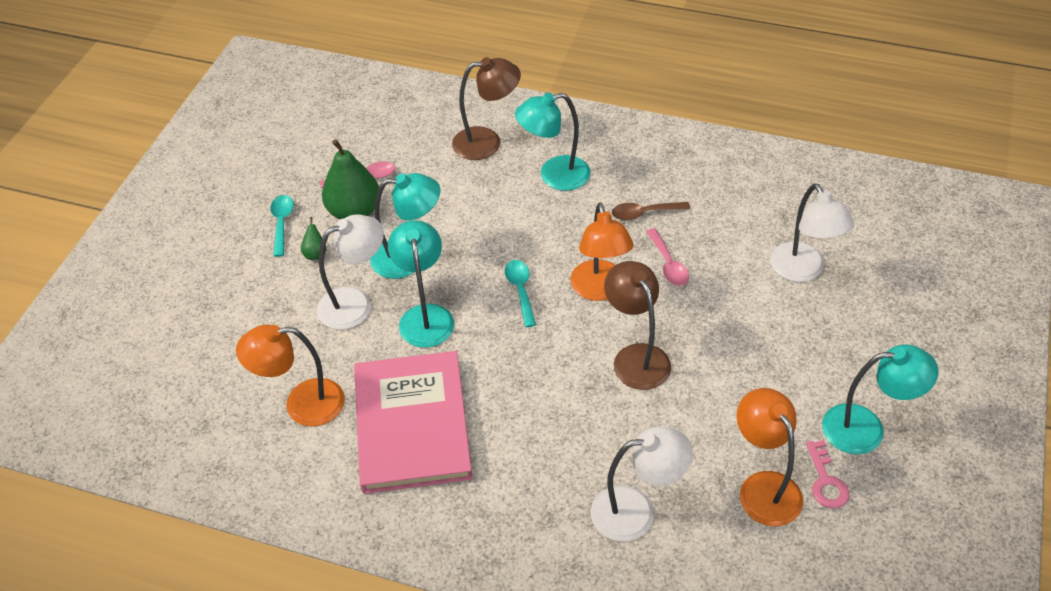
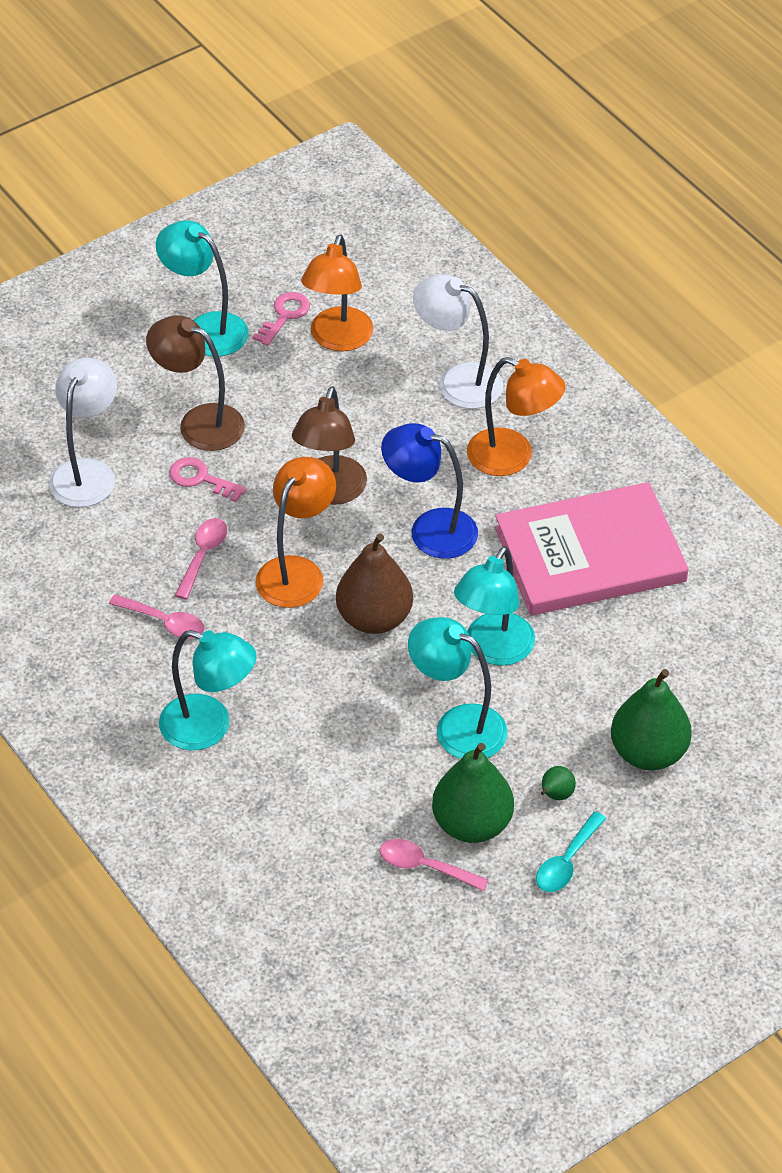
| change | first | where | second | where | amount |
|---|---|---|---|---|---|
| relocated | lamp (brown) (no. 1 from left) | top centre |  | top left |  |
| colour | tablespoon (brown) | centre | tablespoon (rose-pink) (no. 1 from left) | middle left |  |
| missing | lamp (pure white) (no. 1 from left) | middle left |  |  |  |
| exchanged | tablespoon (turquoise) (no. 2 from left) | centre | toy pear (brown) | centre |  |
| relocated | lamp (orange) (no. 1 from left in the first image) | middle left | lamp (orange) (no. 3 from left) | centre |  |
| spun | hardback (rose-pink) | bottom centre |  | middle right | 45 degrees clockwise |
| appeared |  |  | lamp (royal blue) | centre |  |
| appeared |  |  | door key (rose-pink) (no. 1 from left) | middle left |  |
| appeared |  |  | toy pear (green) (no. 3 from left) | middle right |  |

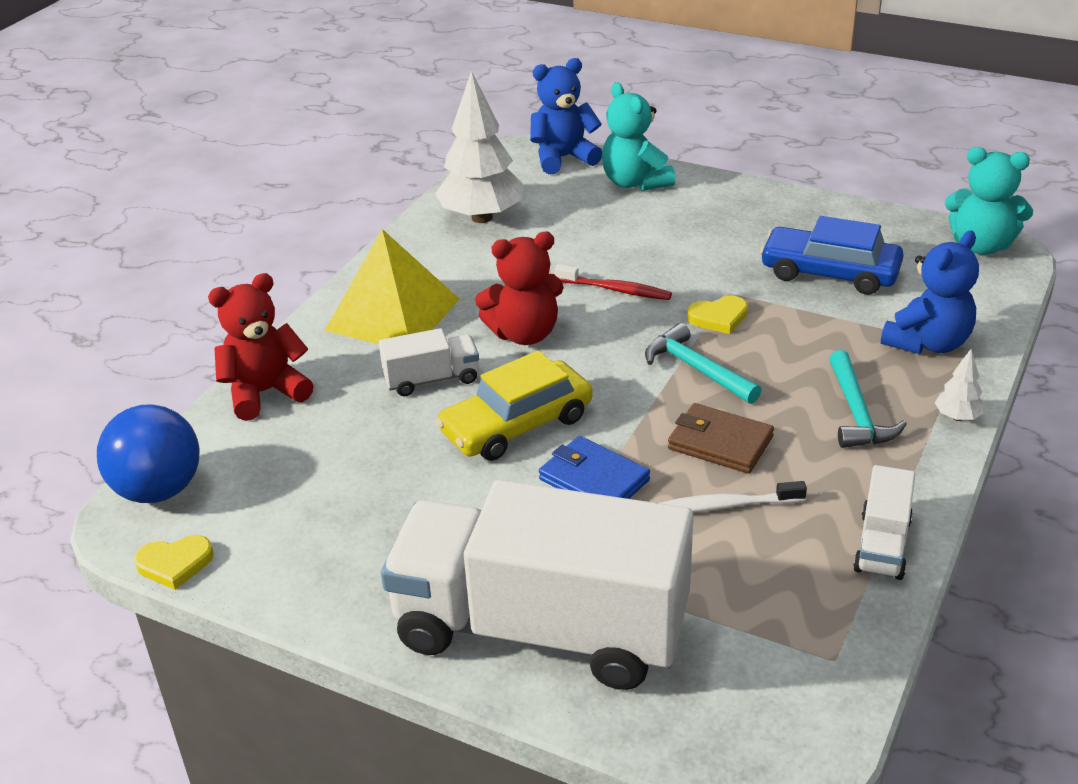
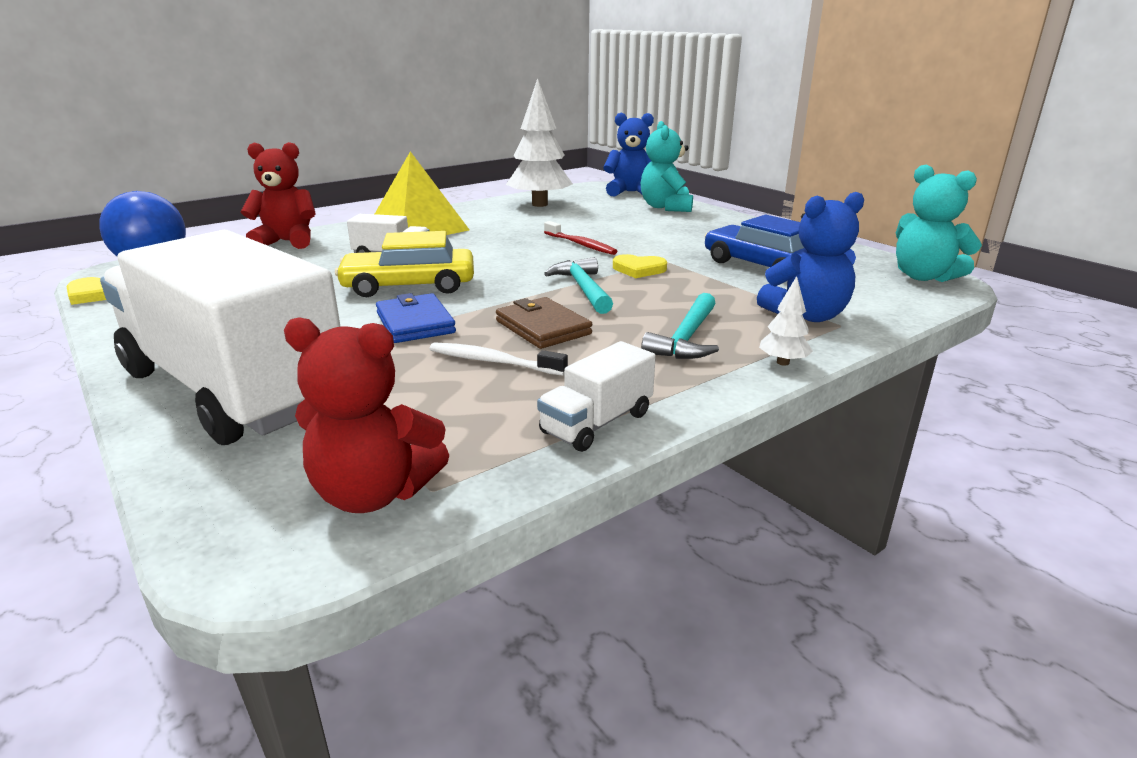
| change | first | where | second | where | amount |
|---|---|---|---|---|---|
| relocated | stuffed bear (crimson) (no. 2 from left) | centre |  | middle left |  |

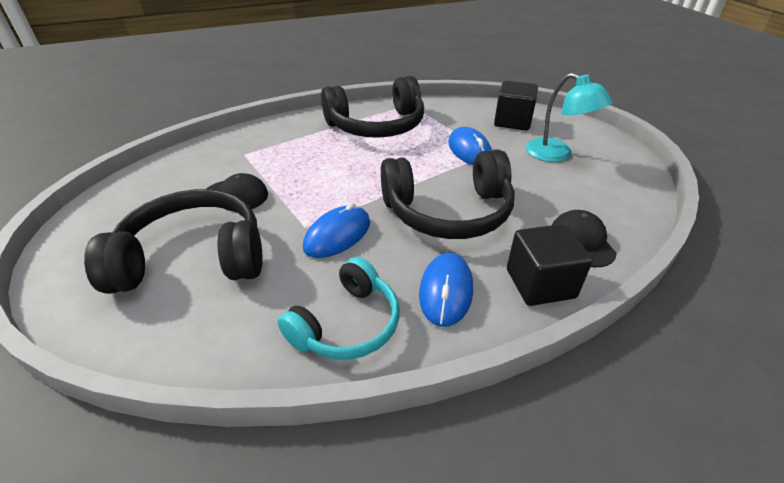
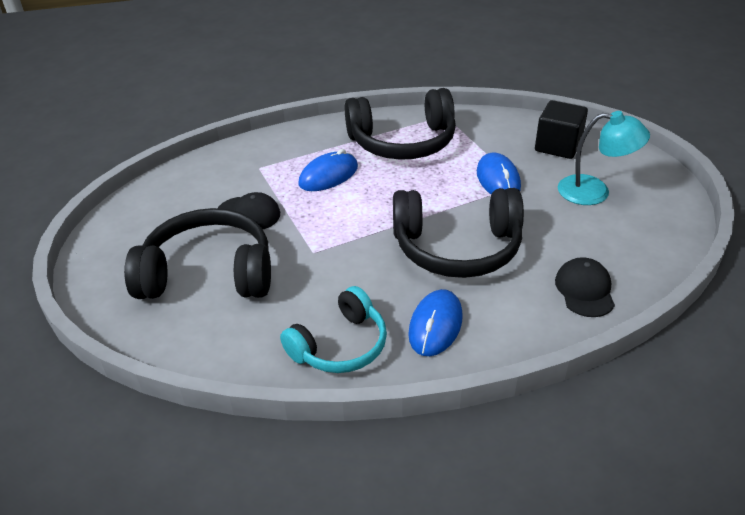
| change | first | where | second | where | amount |
|---|---|---|---|---|---|
| spun | lamp (turquoise) | top right |  | top right | 45 degrees counterclockwise |
| relocated | PC mouse (royal blue) (no. 1 from left) | centre |  | top centre |  |
| missing | solid cube (black) (no. 2 from left) | middle right |  |  |  |

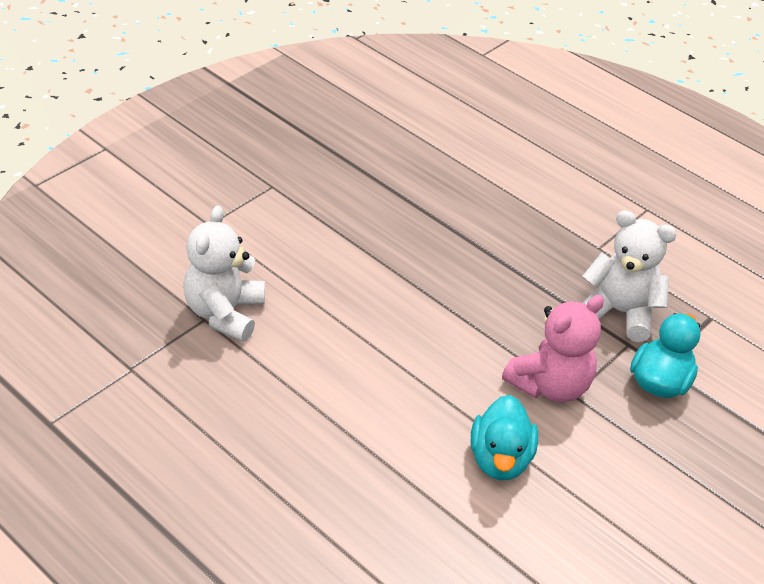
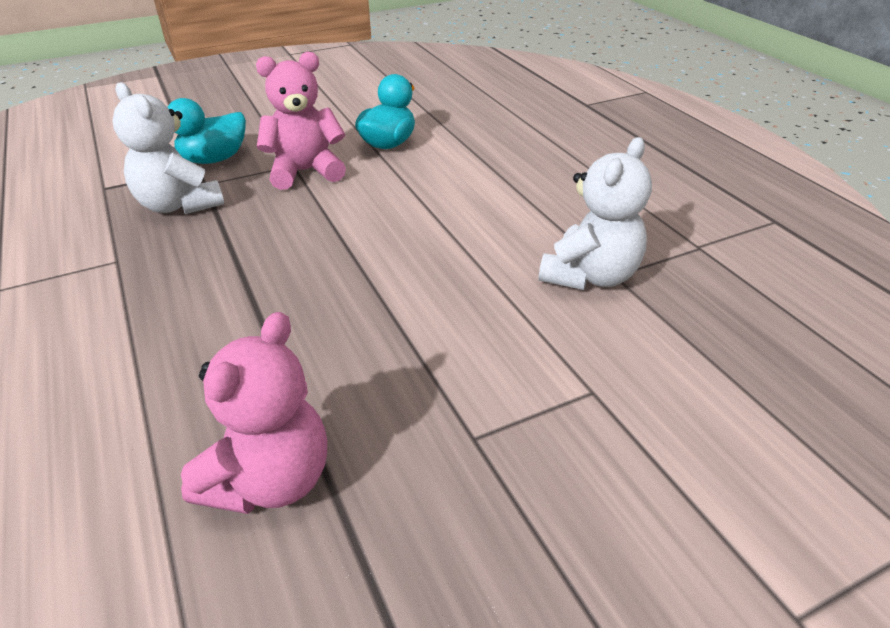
| change | first | where | second | where | amount |
|---|---|---|---|---|---|
| appeared |  |  | stuffed bear (rose-pink) (no. 1 from left) | middle left |  |

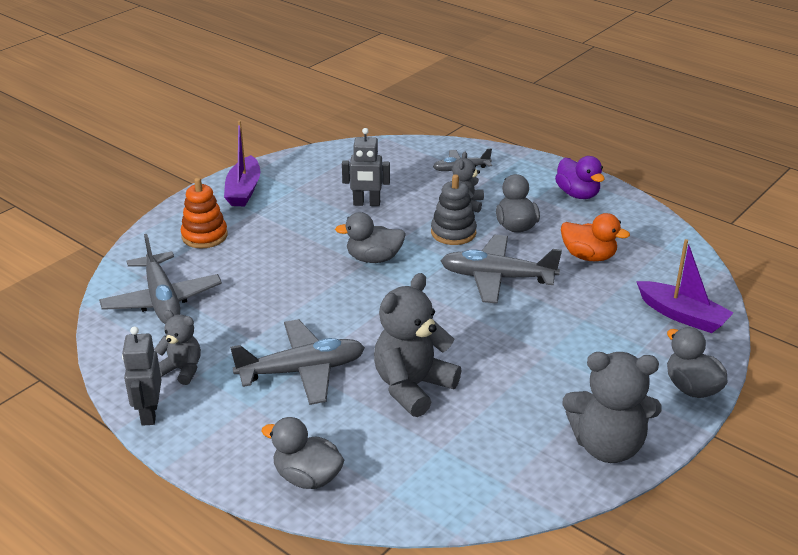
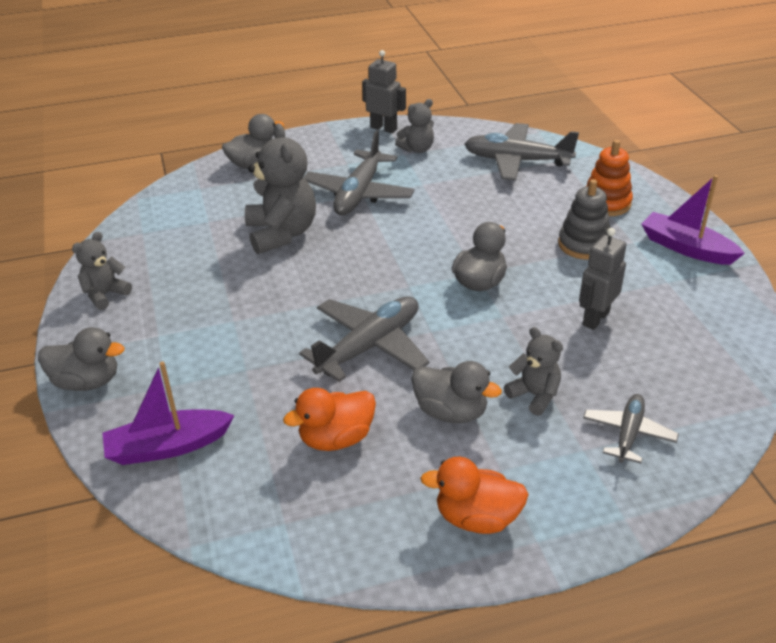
| change | first | where | second | where | amount |
|---|---|---|---|---|---|
| colour | rubber duck (violet) | top right | rubber duck (orange) (no. 2 from left) | bottom centre |  |
| relocated | ring stacker (grey) | centre |  | middle right |  |
| size | stuffed bear (grey) (no. 4 from left in the first image) | bottom right | stuffed bear (grey) (no. 1 from left) | middle left | x0.56 |

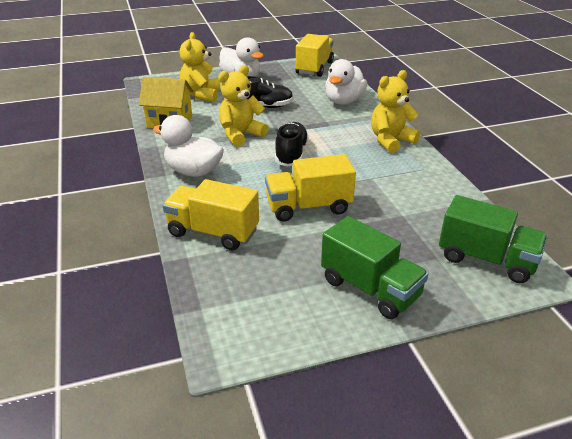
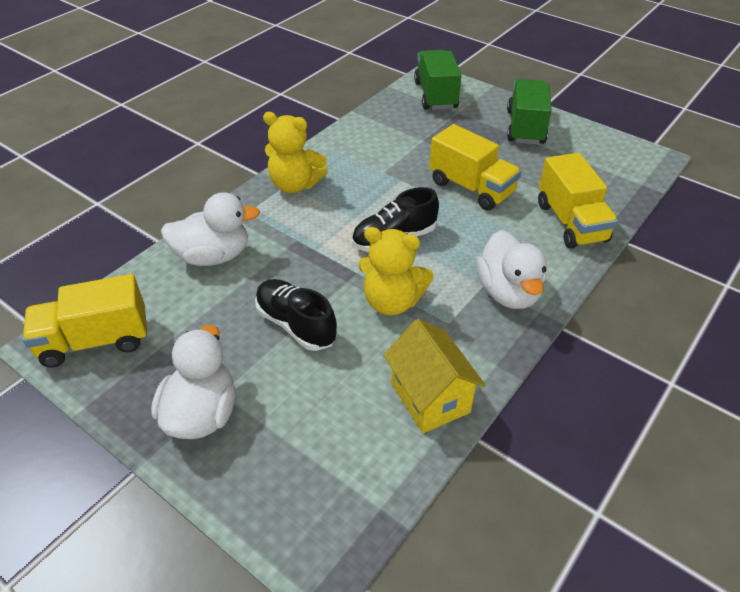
| change | first | where | second | where | amount |
|---|---|---|---|---|---|
| missing | stuffed bear (yellow) (no. 1 from left) | top centre |  |  |  |

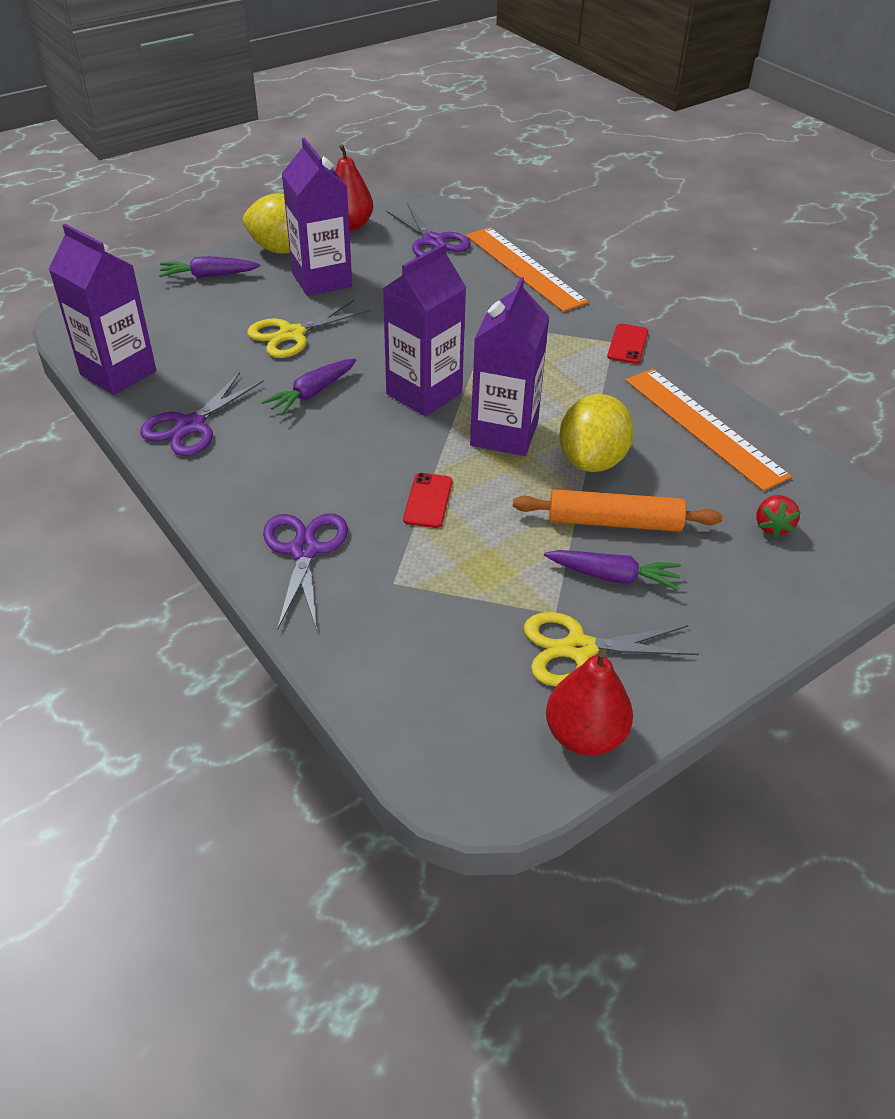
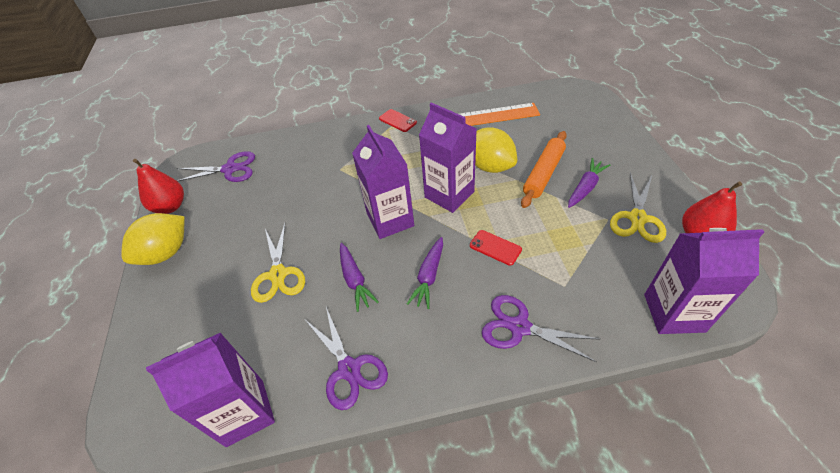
| change | first | where | second | where | amount |
|---|---|---|---|---|---|
| relocated | juice carton (violet) (no. 2 from left in the first image) | top centre | juice carton (violet) (no. 4 from left) | middle right |  |
| missing | measuring stick (orange) (no. 1 from left) | top centre |  |  |  |
| relocated | root vegetable (violet) (no. 1 from left in the first image) | top left | root vegetable (violet) (no. 2 from left) | centre |  |
| missing | berry (crimson) | middle right |  |  |  |

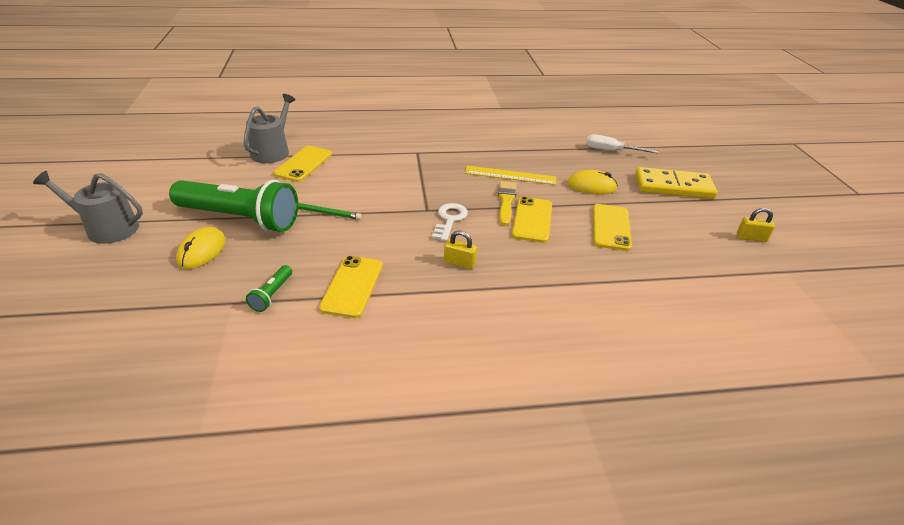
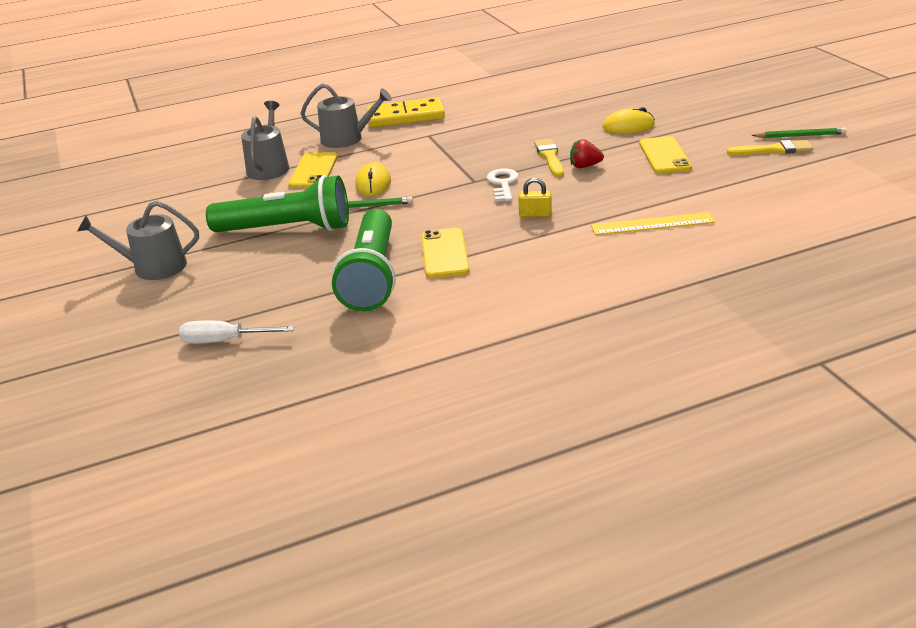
| change | first | where | second | where | amount |
|---|---|---|---|---|---|
| relocated | flat screwdriver (pure white) | top right |  | middle left |  |
| relocated | measuring stick (yellow) | centre |  | middle right |  |
| relocated | domino piece (yellow) | middle right |  | top centre |  |
| exchanged | mobile phone (yellow) (no. 3 from left) | centre | berry (crimson) | top centre |  |
| exchanged | small lock (yellow) (no. 2 from left) | middle right | pencil (green) (no. 2 from left) | top right |  |
| relocated | PC mouse (yellow) (no. 1 from left) | middle left |  | top centre |  |
| size | pocket torch (green) (no. 2 from left) | middle left |  | centre | x2.48 |
| appeared |  |  | watering can (grey) (no. 3 from left) | top centre |  |
| appeared |  |  | paintbrush (yellow) (no. 2 from left) | top right |  |

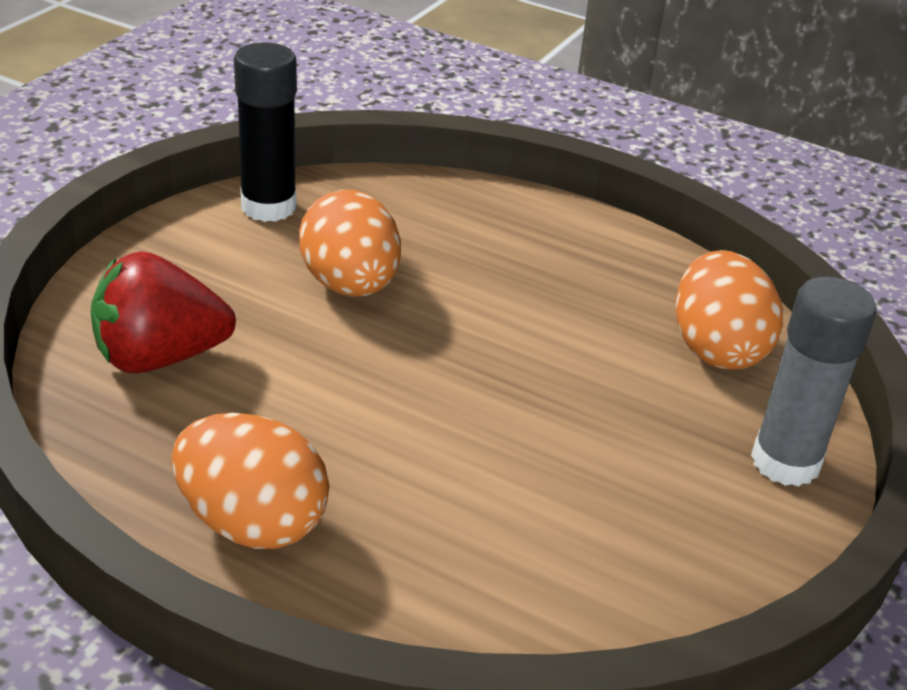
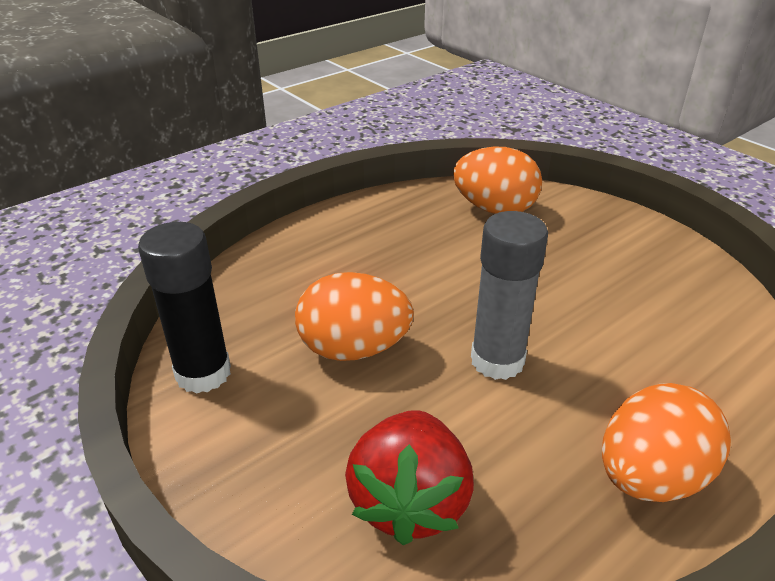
| change | first | where | second | where | amount |
|---|---|---|---|---|---|
| relocated | stick of glue (grey) | middle right |  | centre |  |

